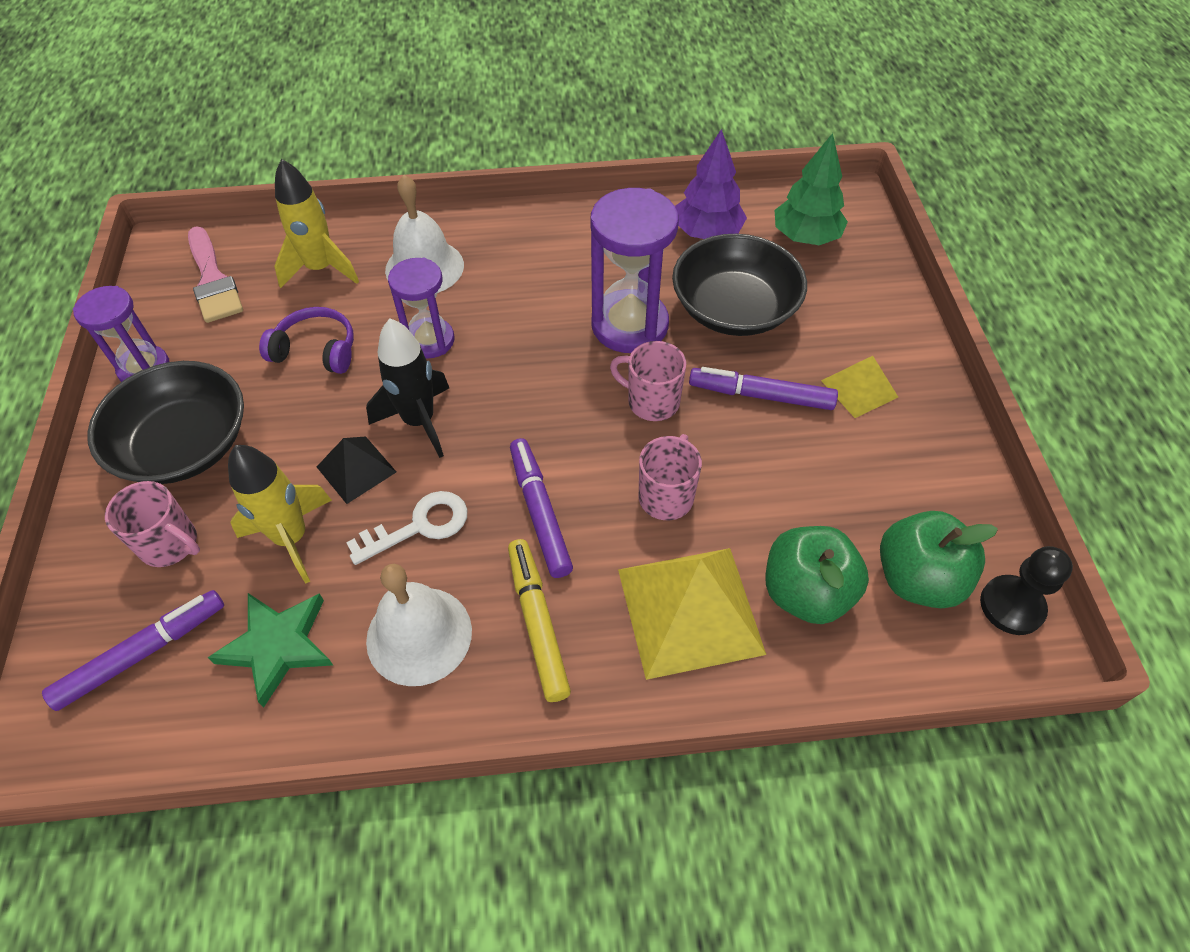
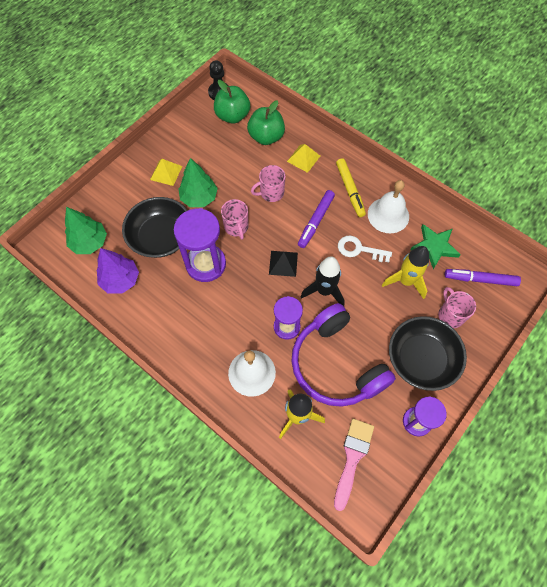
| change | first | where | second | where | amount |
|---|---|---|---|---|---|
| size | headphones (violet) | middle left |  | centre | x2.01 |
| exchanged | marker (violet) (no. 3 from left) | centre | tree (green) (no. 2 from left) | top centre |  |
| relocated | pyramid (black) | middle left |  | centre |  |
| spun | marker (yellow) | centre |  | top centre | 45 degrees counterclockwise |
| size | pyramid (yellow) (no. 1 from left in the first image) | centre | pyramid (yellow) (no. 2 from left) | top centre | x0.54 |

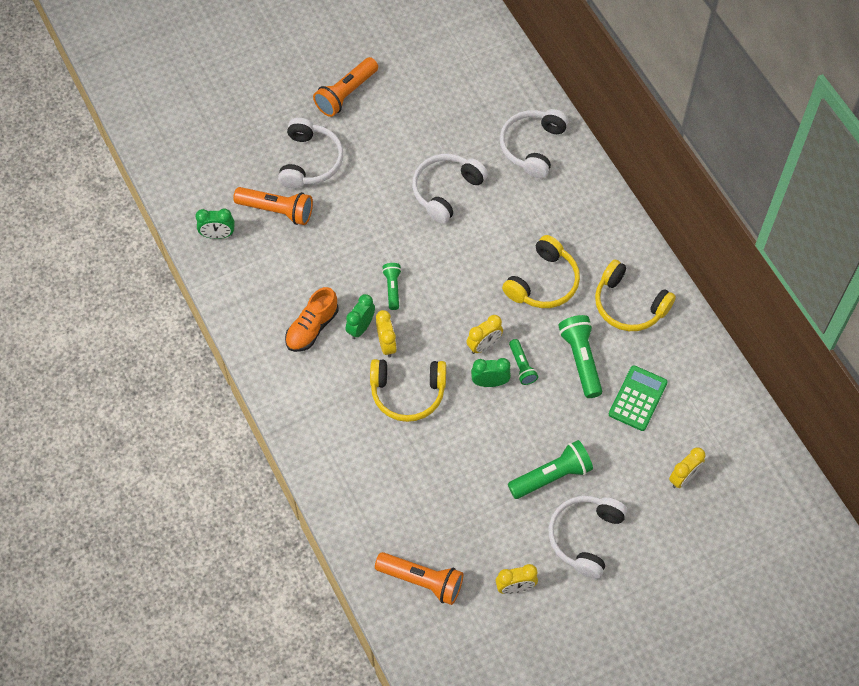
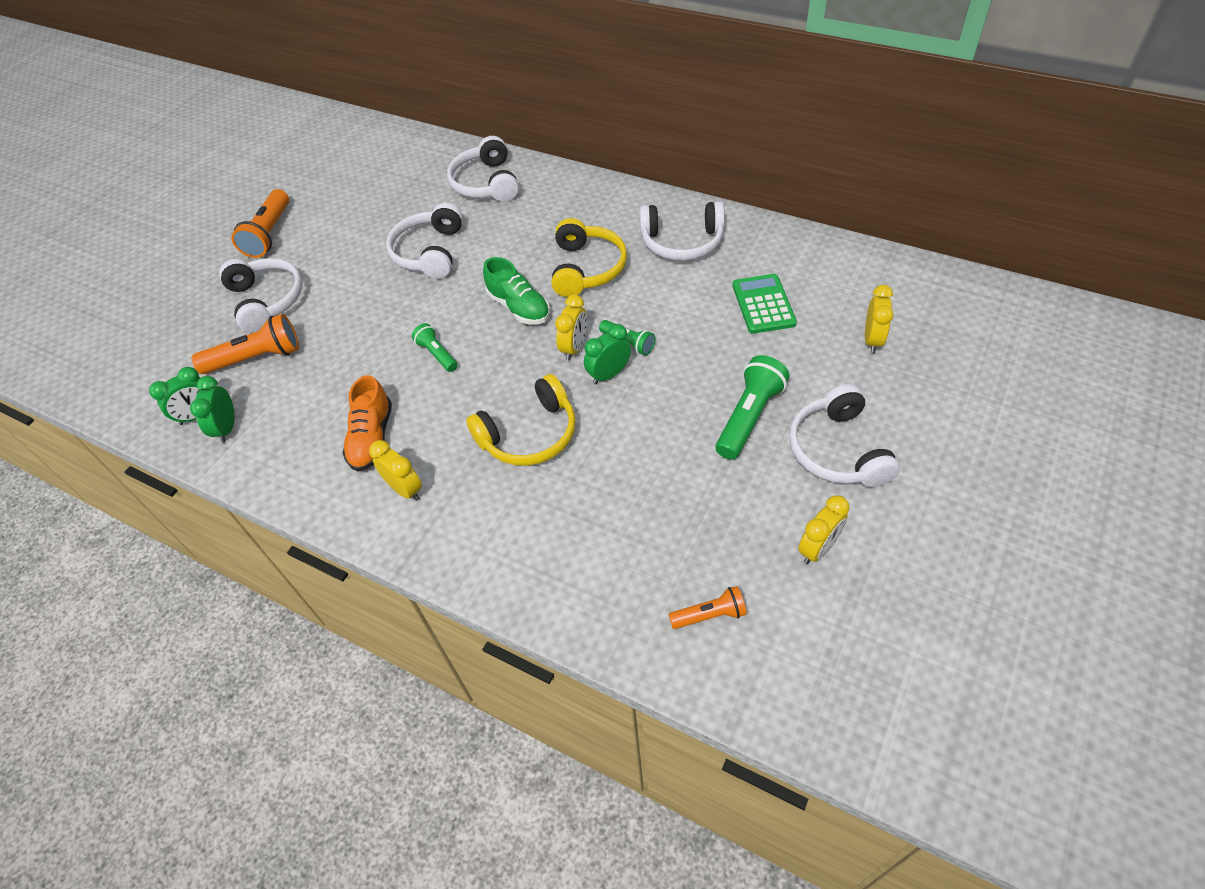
| change | first | where | second | where | amount |
|---|---|---|---|---|---|
| colour | headphones (yellow) (no. 3 from left) | middle right | headphones (pure white) (no. 4 from left) | top centre |  |
| relocated | alarm clock (green) (no. 2 from left) | centre |  | middle left |  |
| relocated | alarm clock (yellow) (no. 1 from left) | centre |  | middle left |  |
| missing | pocket torch (green) (no. 4 from left) | middle right |  |  |  |
| size | pocket torch (orange) (no. 3 from left) | bottom centre |  | bottom centre | x0.58 |
| appeared |  |  | lace-up shoe (green) | top centre |  |

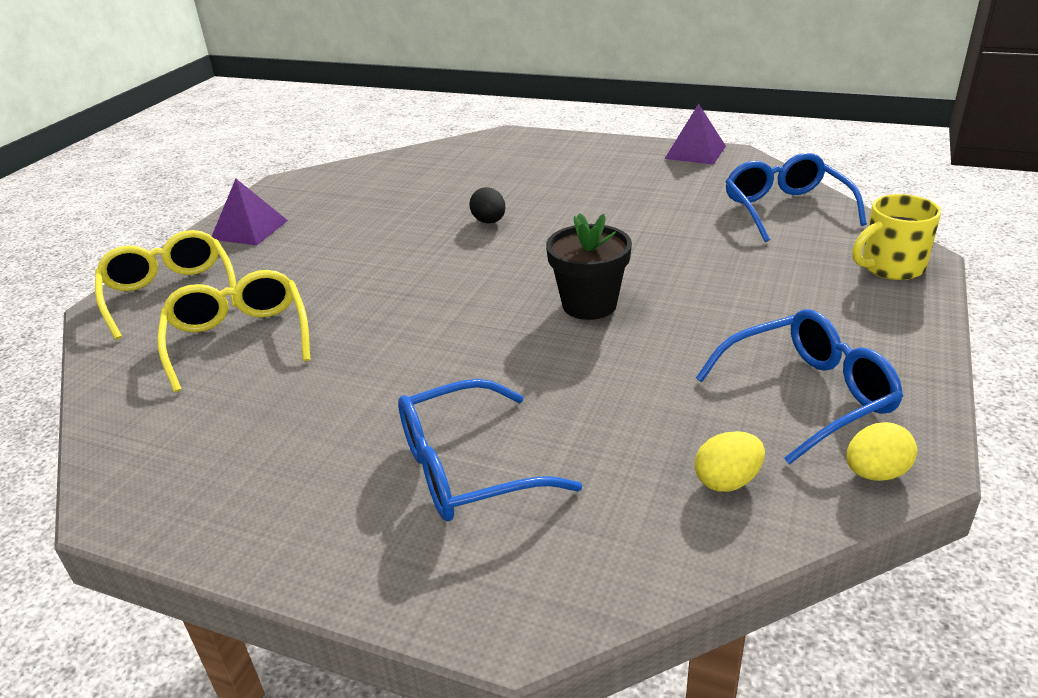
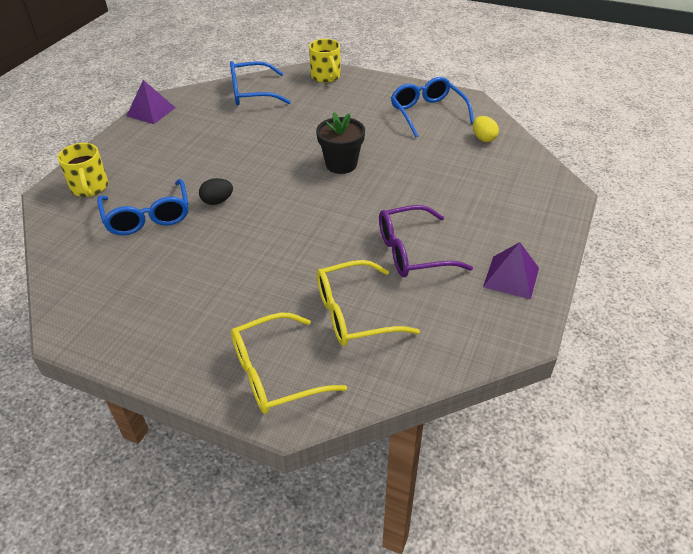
| change | first | where | second | where | amount |
|---|---|---|---|---|---|
| relocated | pyramid (violet) (no. 1 from left in the first image) | top left | pyramid (violet) (no. 2 from left) | middle right |  |
| relocated | spectacles (royal blue) (no. 1 from left) | centre |  | middle left |  |
| missing | toy egg (yellow) (no. 2 from left) | middle right |  |  |  |
| appeared |  |  | coffee mug (yellow) (no. 1 from left) | top left |  |
| appeared |  |  | spectacles (violet) | centre |  |

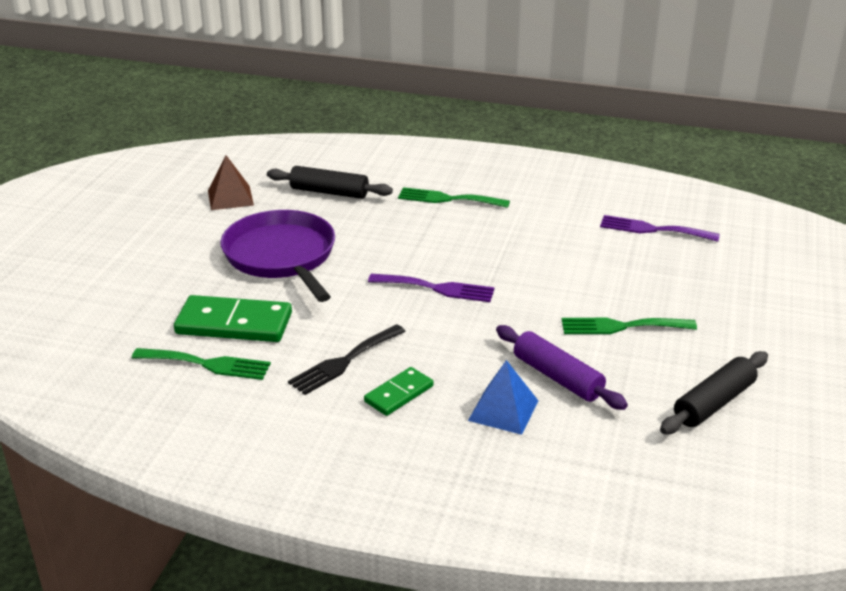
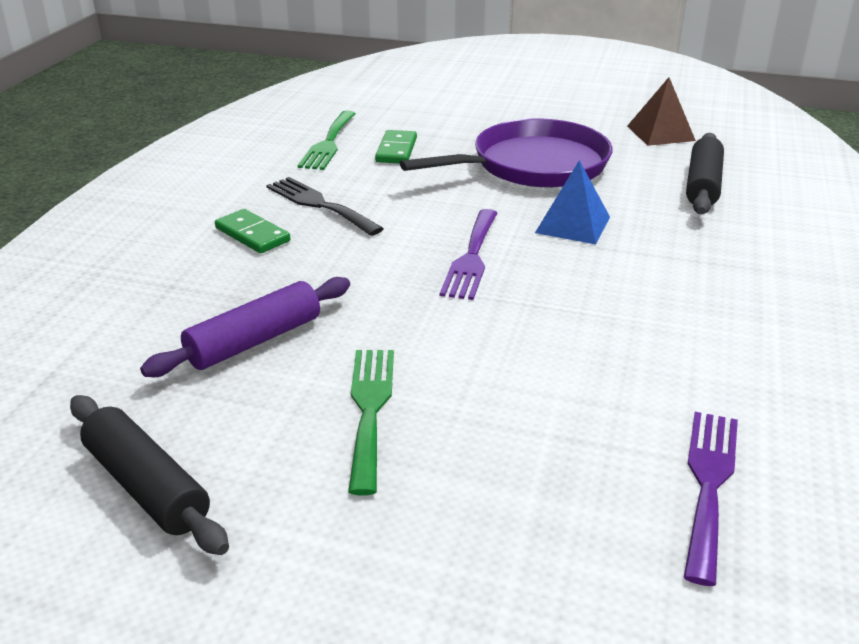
| change | first | where | second | where | amount |
|---|---|---|---|---|---|
| missing | fork (green) (no. 2 from left) | centre |  |  |  |
| size | domino piece (green) (no. 1 from left in the first image) | middle left | domino piece (green) (no. 2 from left) | top centre | x0.57 |
| relocated | pyramid (royal blue) | bottom centre |  | top centre |  |

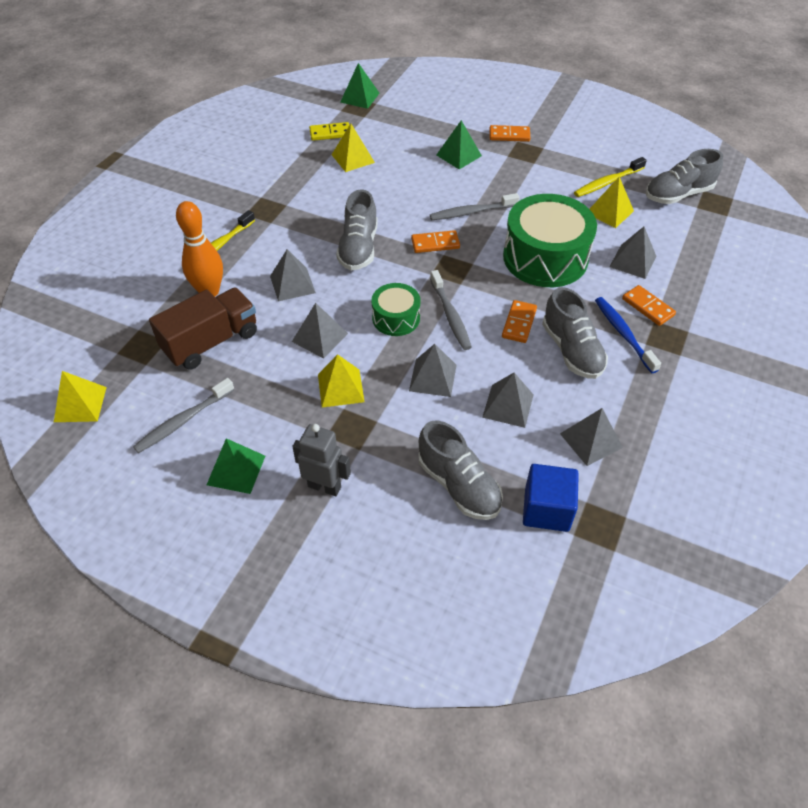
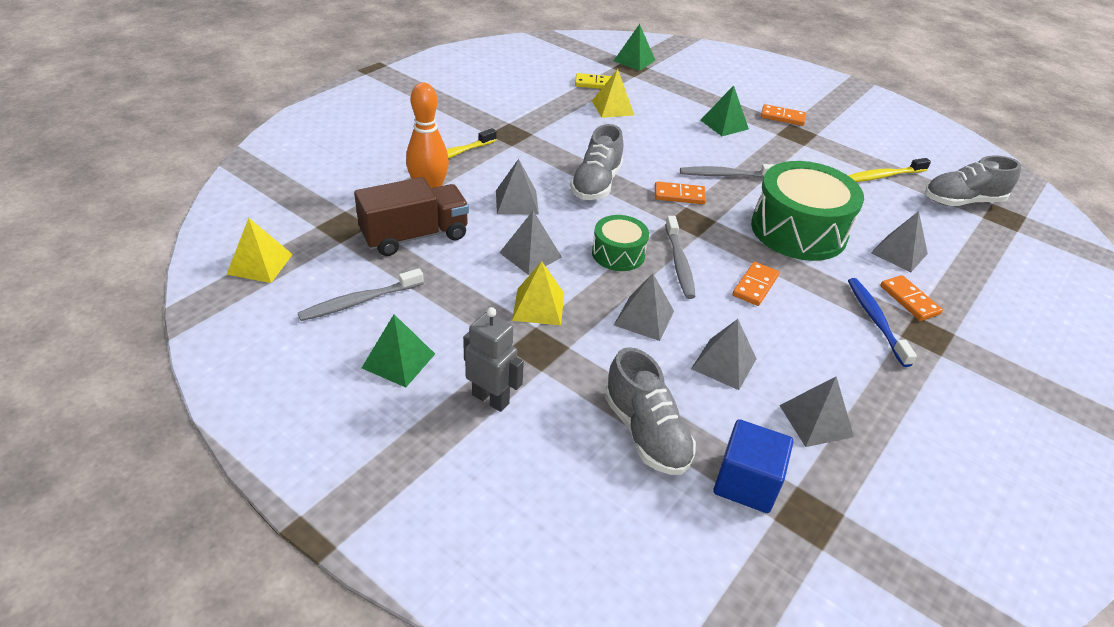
| change | first | where | second | where | amount |
|---|---|---|---|---|---|
| missing | pyramid (yellow) (no. 4 from left) | top right |  |  |  |
| missing | lace-up shoe (grey) (no. 3 from left) | middle right |  |  |  |

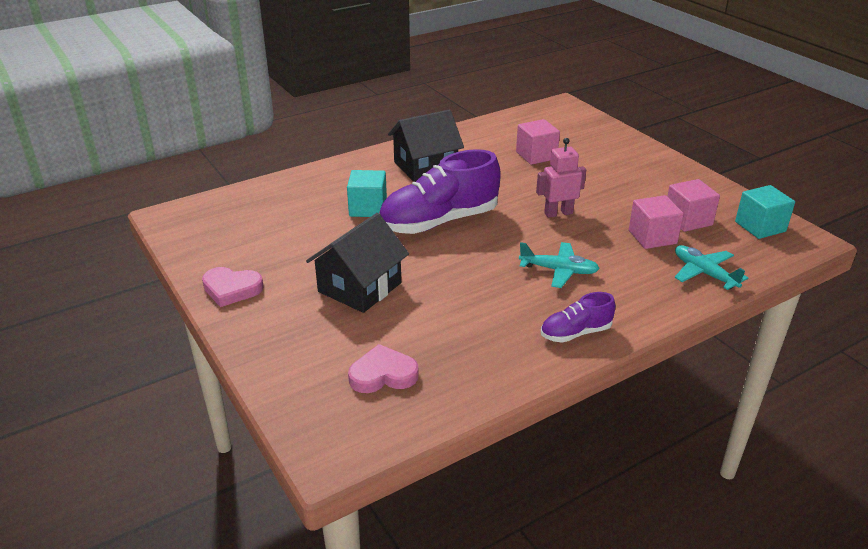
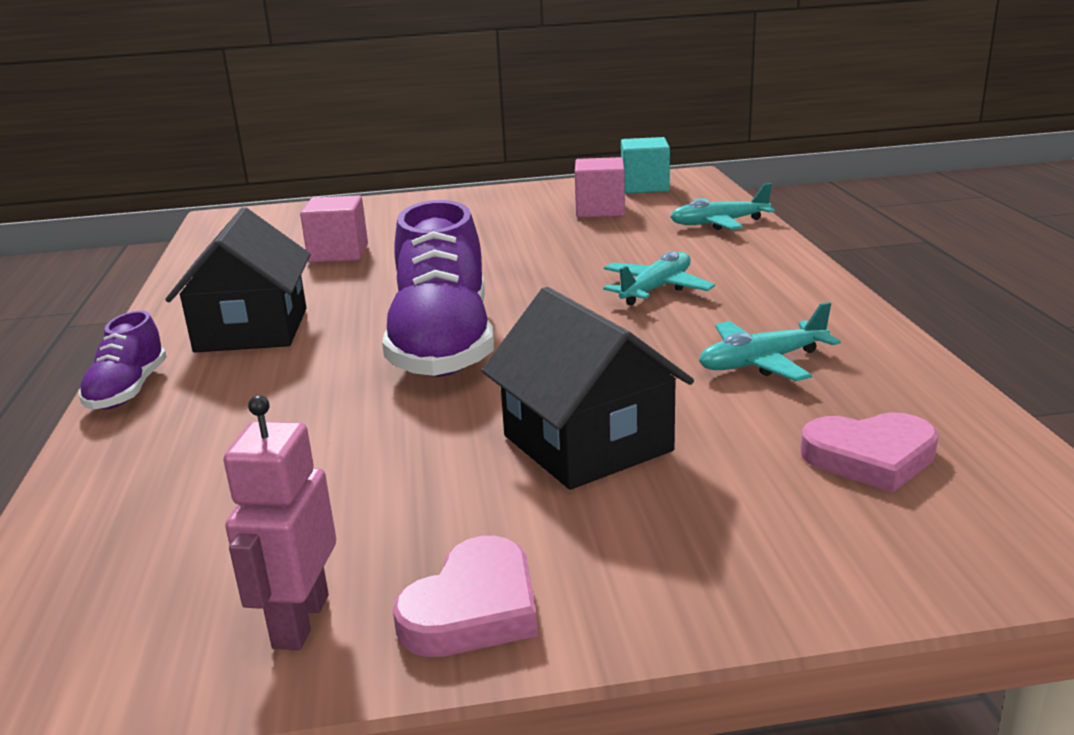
| change | first | where | second | where | amount |
|---|---|---|---|---|---|
| relocated | toy robot (rose-pink) | top centre |  | bottom left |  |
| missing | solid cube (turquoise) (no. 1 from left) | centre |  |  |  |
| missing | solid cube (rose-pink) (no. 2 from left) | middle right |  |  |  |
| relocated | lace-up shoe (violet) (no. 2 from left in the first image) | centre | lace-up shoe (violet) (no. 1 from left) | middle left |  |
| spun | heart (rose-pink) (no. 2 from left) | bottom centre |  | middle right | 105 degrees counterclockwise |
| appeared |  |  | toy plane (turquoise) (no. 3 from left) | middle right |  |

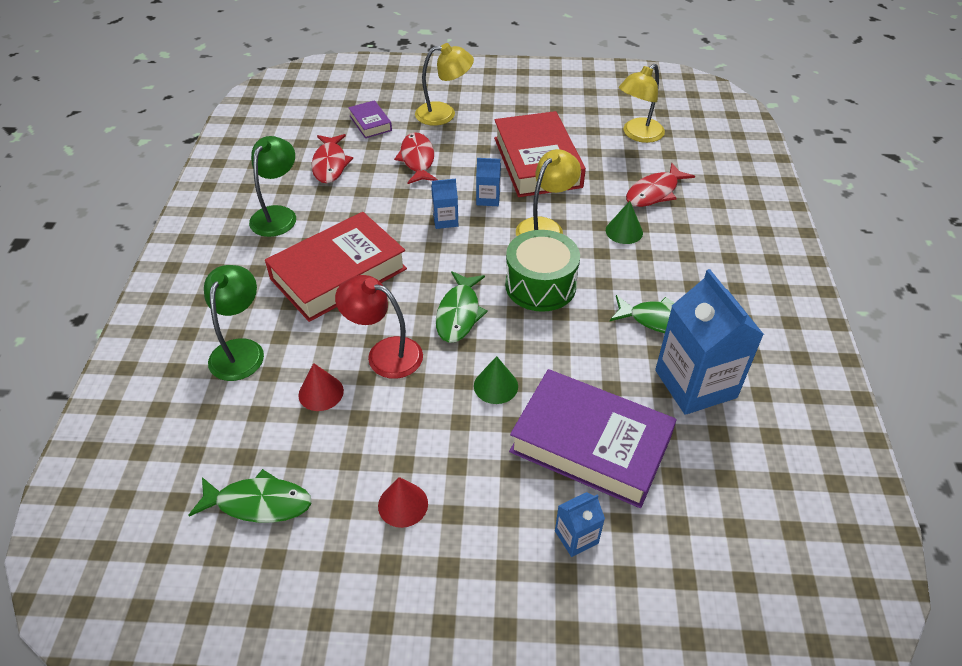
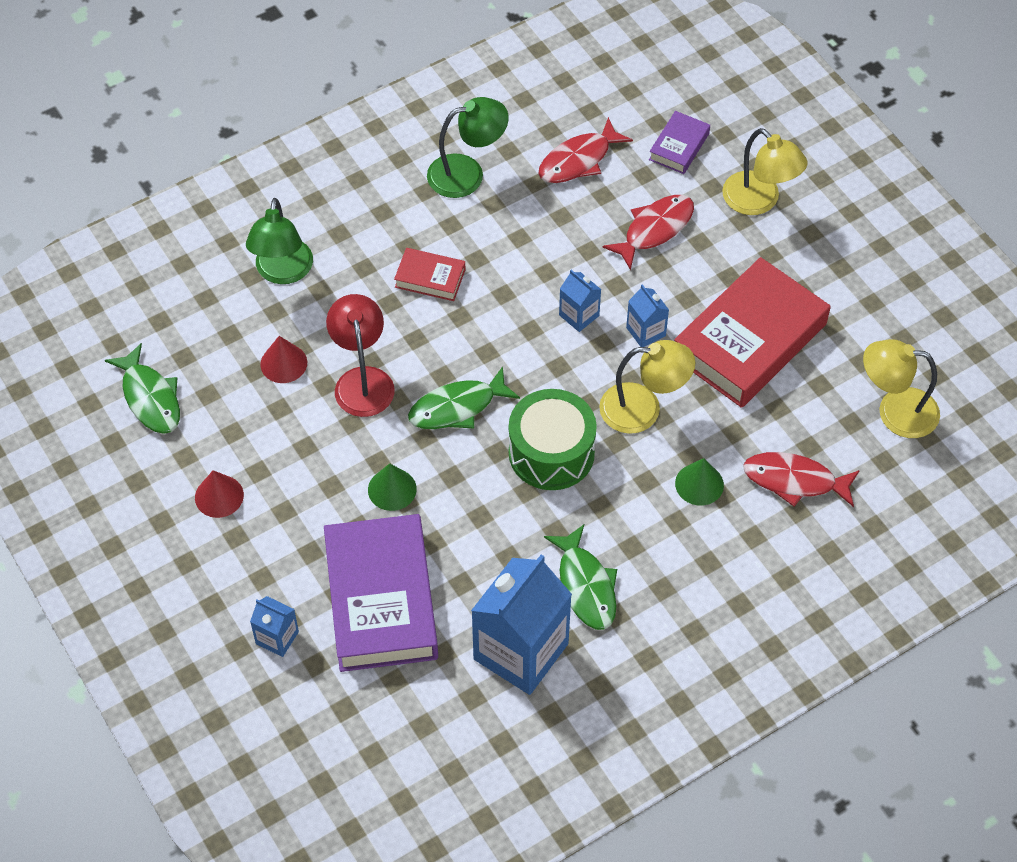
| change | first | where | second | where | amount |
|---|---|---|---|---|---|
| size | hardback (crimson) (no. 1 from left) | centre |  | top centre | x0.46 |
| spun | lamp (green) (no. 1 from left) | middle left |  | top left | 120 degrees clockwise |

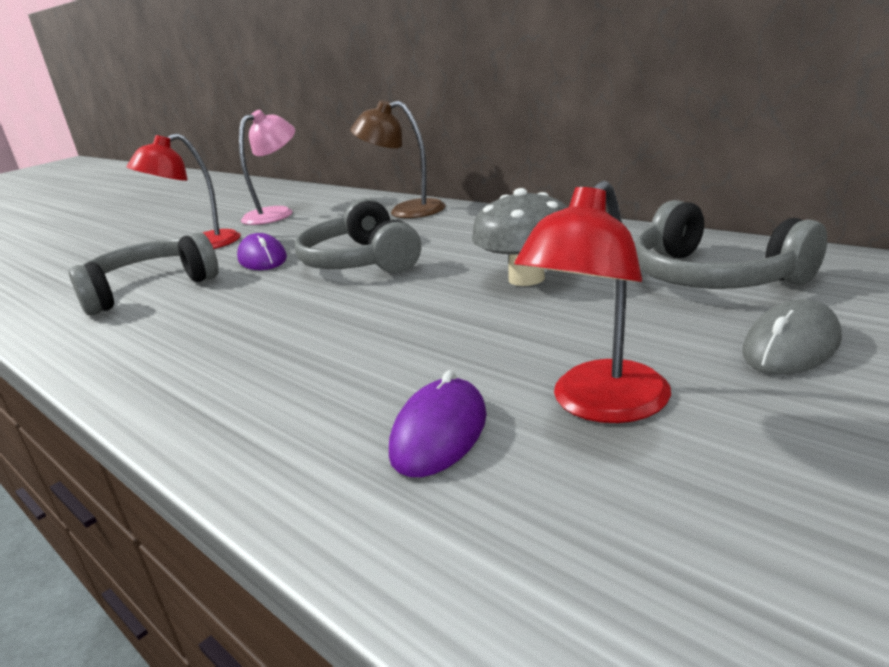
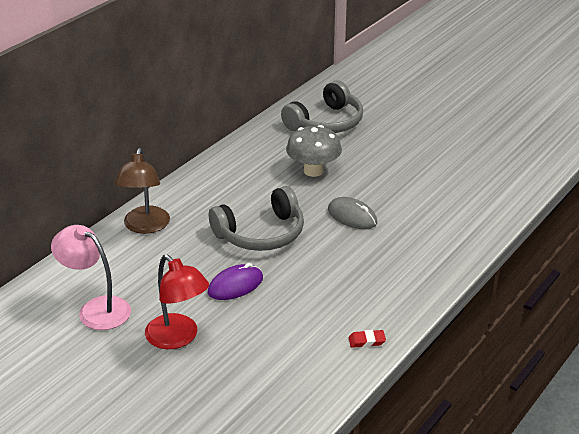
| change | first | where | second | where | amount |
|---|---|---|---|---|---|
| missing | lamp (crimson) (no. 2 from left) | centre |  |  |  |
| missing | headphones (grey) (no. 1 from left) | middle left |  |  |  |
| relocated | PC mouse (grey) | middle right |  | centre |  |
| missing | PC mouse (violet) (no. 2 from left) | centre |  |  |  |
| appeared |  |  | eraser (crimson) | bottom centre |  |

